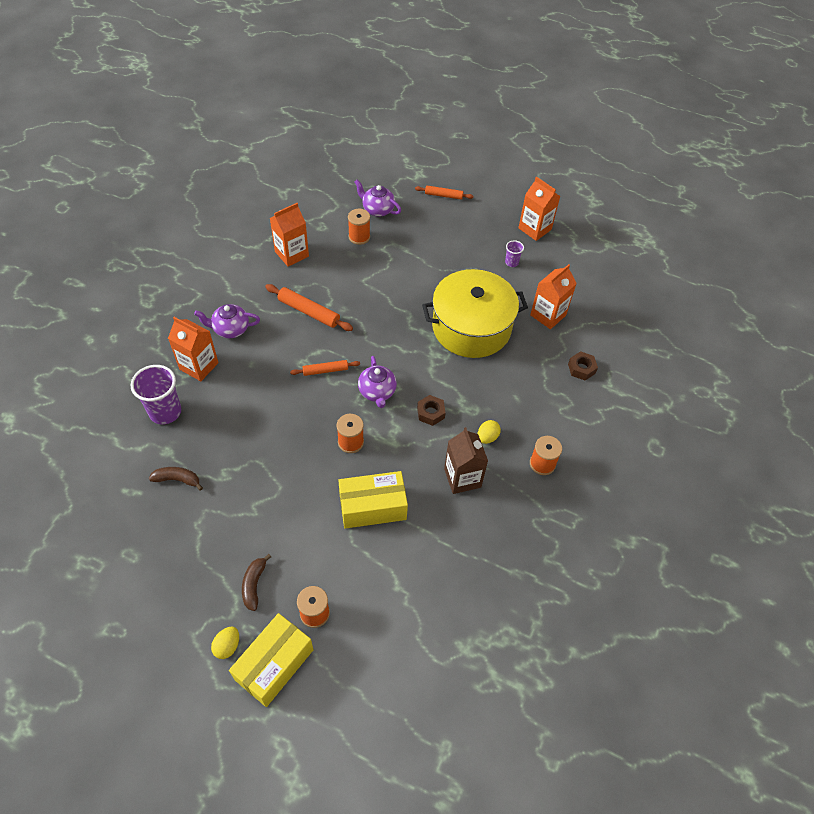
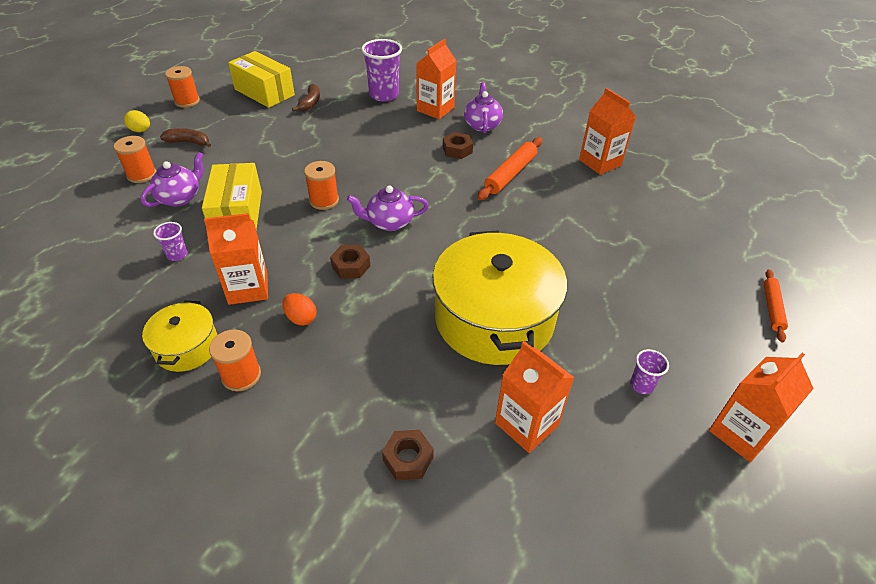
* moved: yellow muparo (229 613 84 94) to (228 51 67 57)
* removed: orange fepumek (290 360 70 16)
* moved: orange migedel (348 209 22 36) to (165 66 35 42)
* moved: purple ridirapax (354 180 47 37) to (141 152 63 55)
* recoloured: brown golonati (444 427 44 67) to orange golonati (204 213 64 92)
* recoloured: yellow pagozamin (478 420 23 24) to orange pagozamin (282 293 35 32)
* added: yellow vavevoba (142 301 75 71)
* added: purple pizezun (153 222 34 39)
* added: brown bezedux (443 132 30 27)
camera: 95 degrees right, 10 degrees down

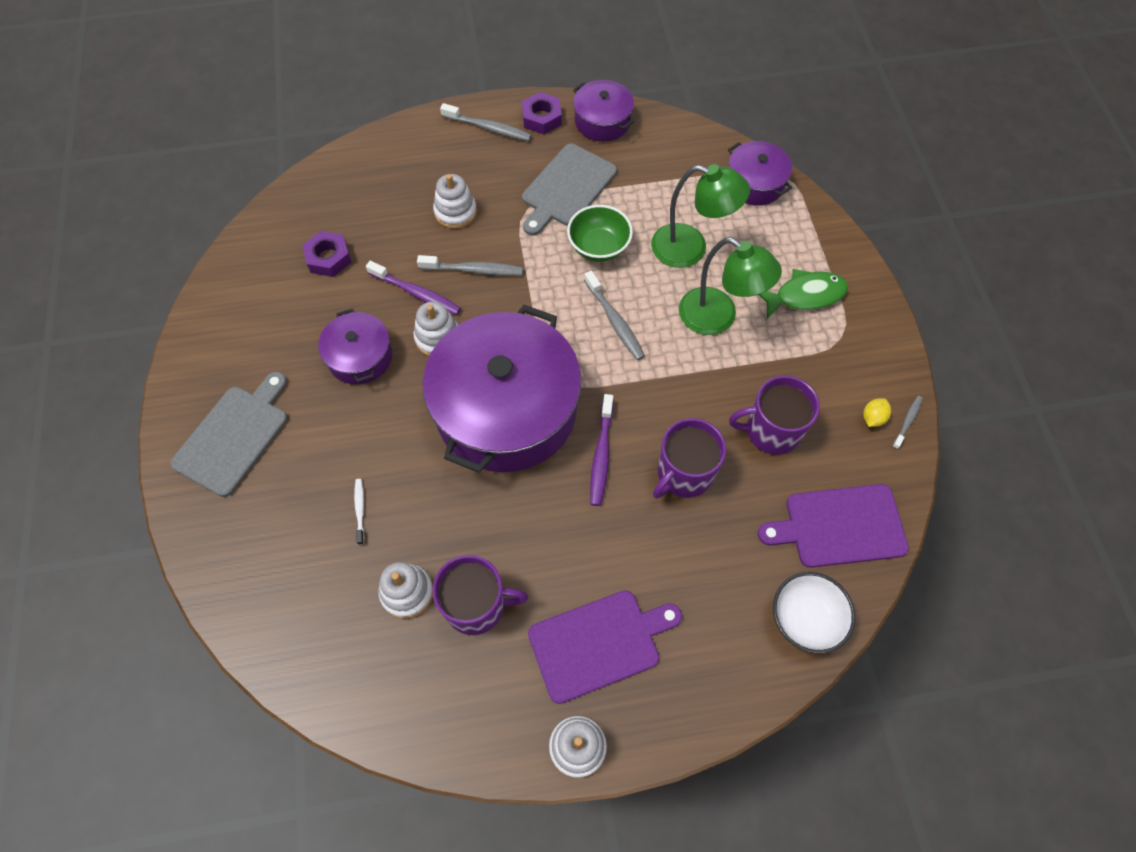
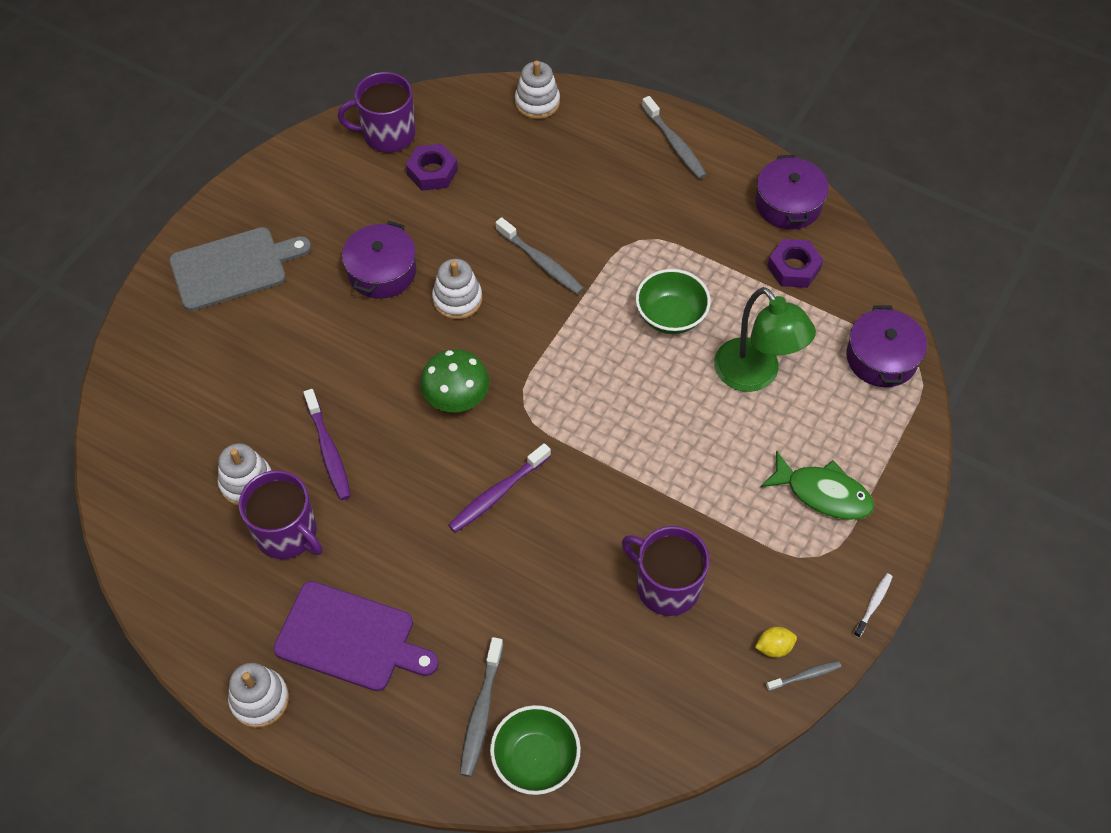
* moved: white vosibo (354 479 11 66) to (853 573 40 65)
* moved: purple vosibo (366 261 95 54) to (303 389 48 111)
* replaced: purple vavevoba (423 305 159 168) to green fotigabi (420 349 70 63)
* moved: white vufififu (433 174 44 55) to (515 61 45 58)
* moved: purple bezedux (522 92 40 43) to (767 239 56 49)
* removed: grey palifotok (522 144 95 91)
* moved: grey vosibo (584 271 61 89) to (460 637 43 140)
* moved: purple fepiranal (653 418 73 81) to (338 72 78 81)
* removed: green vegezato (679 238 103 97)
* removed: purple palifotok (758 484 151 84)
* recoloured: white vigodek (773 572 82 82) to green vigodek (490 705 91 90)
camera: 40 degrees right, 5 degrees down

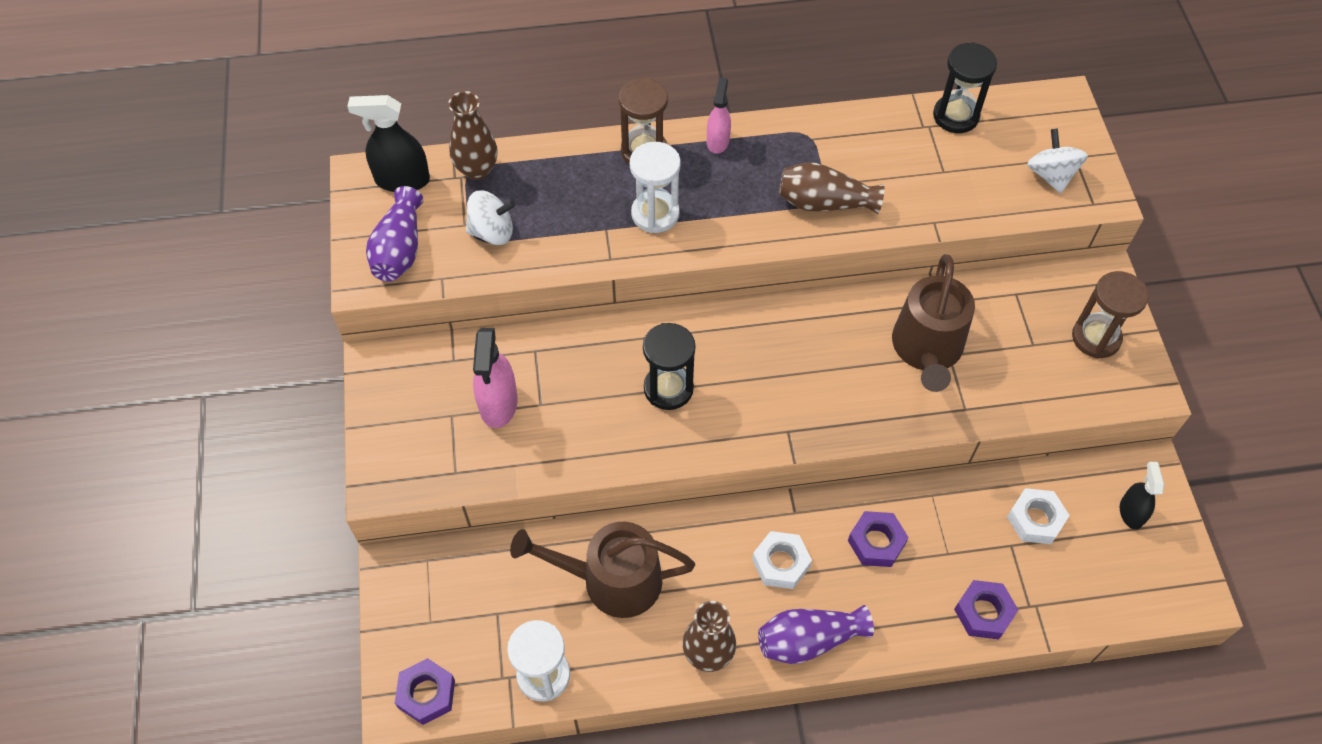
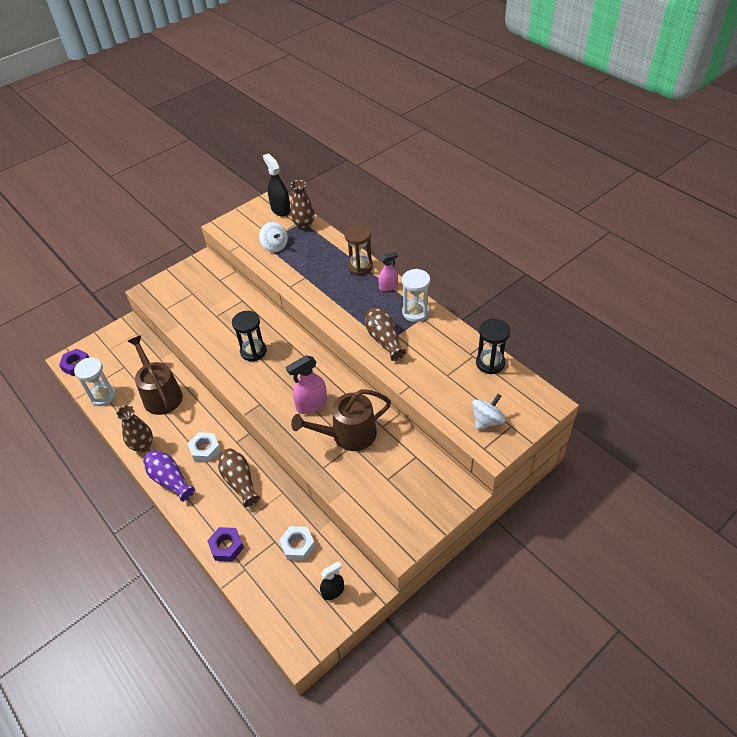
* removed: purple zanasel (366 186 58 96)
* moved: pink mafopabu (473 328 45 100) to (286 355 41 59)
* moved: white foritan (630 142 51 91) to (402 269 28 53)
* replaced: purple bezedux (848 511 61 56) to brown zanasel (218 448 42 59)
* removed: brown foritan (1072 271 77 88)
camera: 60 degrees right, 10 degrees down

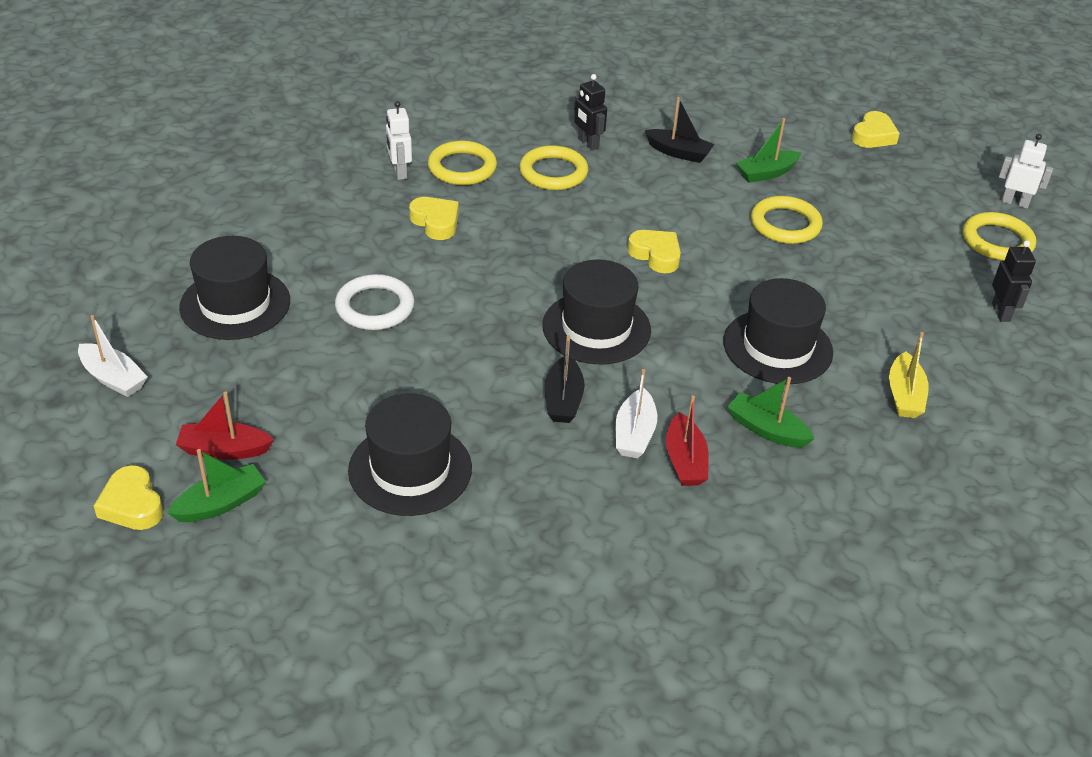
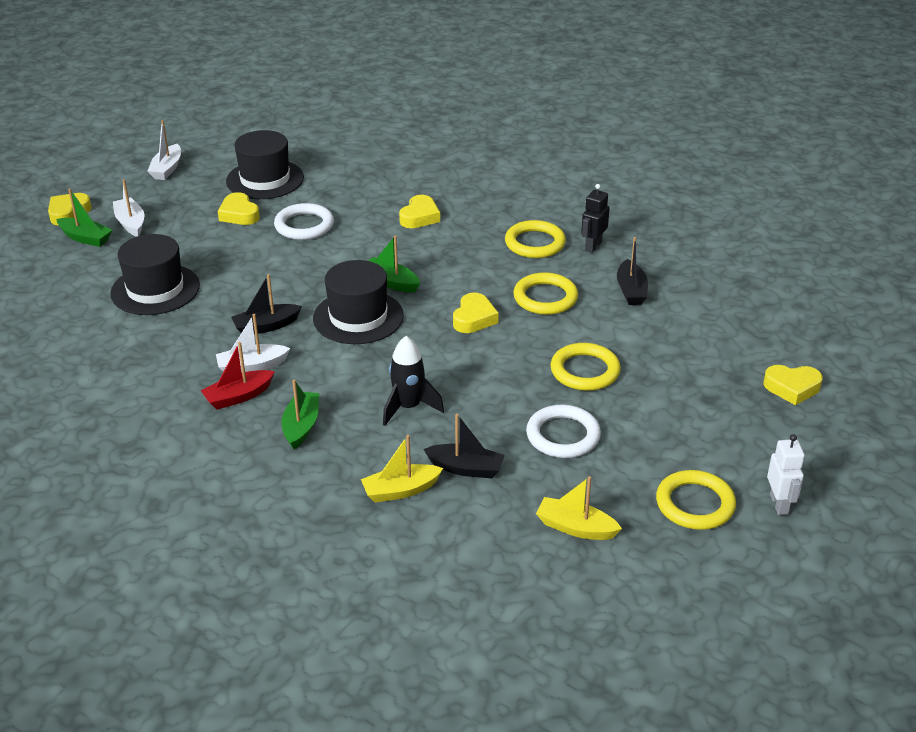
* recoloured: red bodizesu (176 391 98 69) to white bodizesu (113 179 31 58)
* removed: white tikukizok (386 101 26 79)
* moved: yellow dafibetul (428 141 69 44) to (513 272 65 43)
* replaced: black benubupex (723 278 110 106) to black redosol (383 336 61 90)
* moved: green bodizesu (736 118 65 65) to (368 235 52 57)
* replaced: black tikukizok (992 240 44 82) to yellow bodizesu (536 476 86 64)
* added: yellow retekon (218 192 42 33)
* added: black bodizesu (424 414 81 64)
* added: white dafibetul (526 405 75 53)
camera: 65 degrees right, 5 degrees down

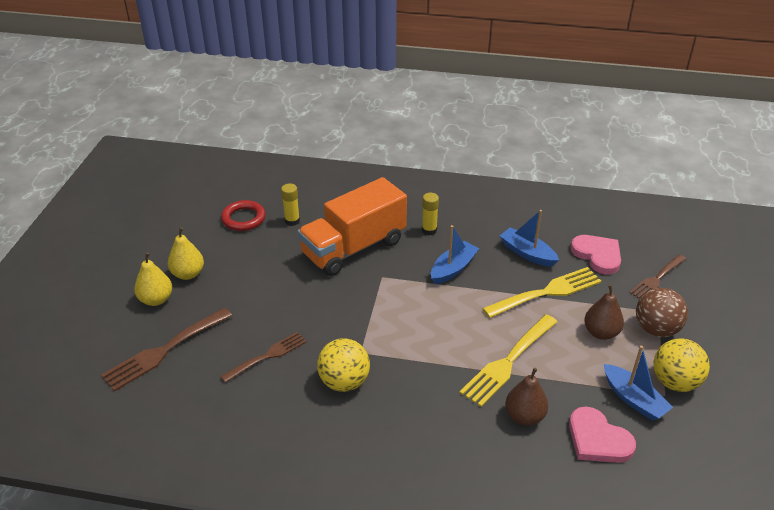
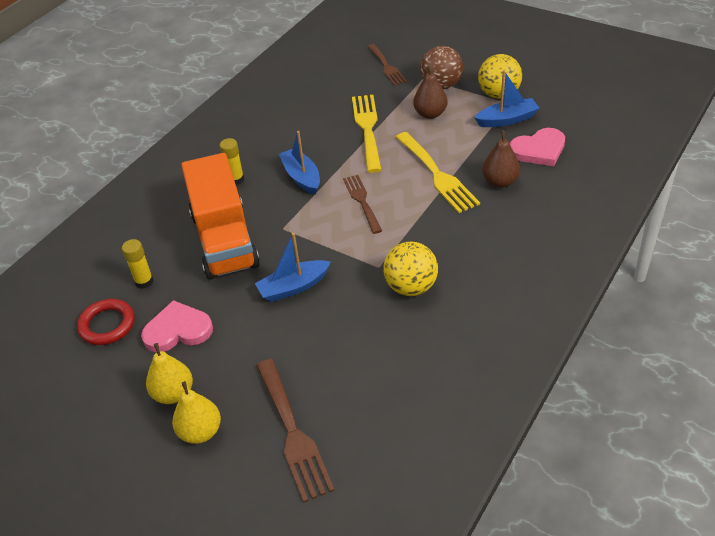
* moved: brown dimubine (220 332 87 51) to (343 175 39 59)
* moved: blue bodizesu (500 210 59 57) to (255 233 76 69)
* moved: pink retekon (571 235 50 39) to (141 300 72 52)
camera: 65 degrees left, 5 degrees up

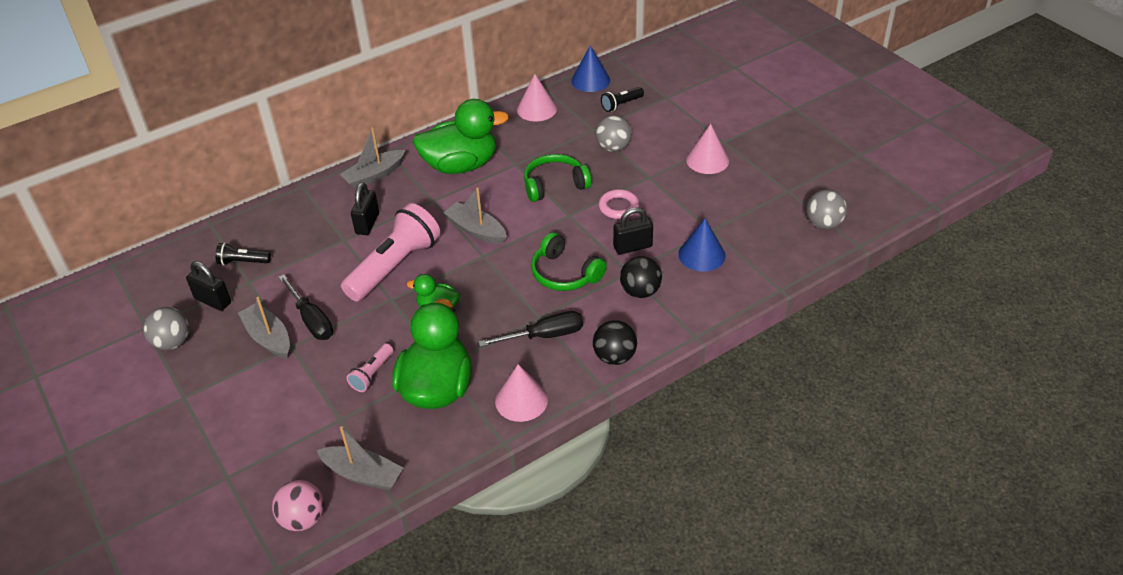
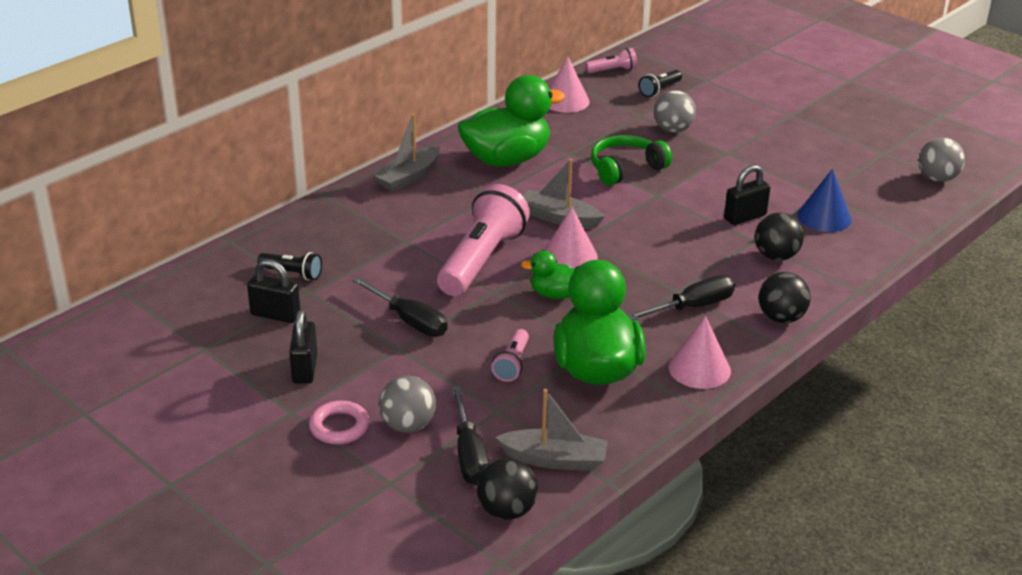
* moved: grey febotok (143 307 46 43) to (379 376 57 57)
* turned: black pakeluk (215 243 56 22) = (258 252 64 28) 150 degrees counterclockwise
* removed: grey bodizesu (238 297 52 62)
* recoloured: pink febotok (272 480 52 51) to black febotok (477 458 61 62)
* moved: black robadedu (351 182 28 53) to (289 310 28 74)
* removed: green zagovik (531 232 76 59)
* replaced: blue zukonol (571 45 39 47) to pink pakeluk (585 48 52 26)
* moved: pink dafibetul (598 189 41 30) to (309 401 60 43)
* moved: pink zukonol (686 124 43 50) to (544 207 54 61)
* added: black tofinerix (452 386 37 100)
camera: 15 degrees left, 10 degrees down

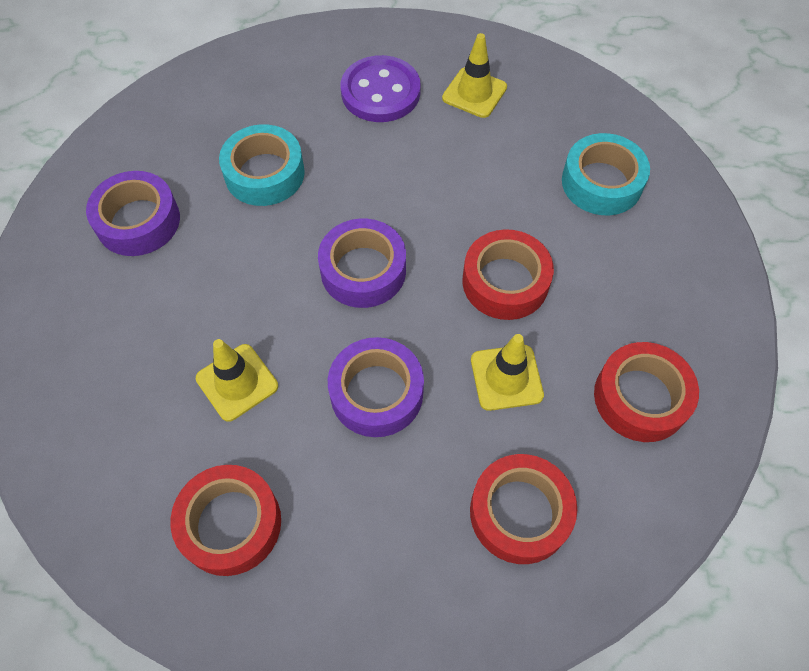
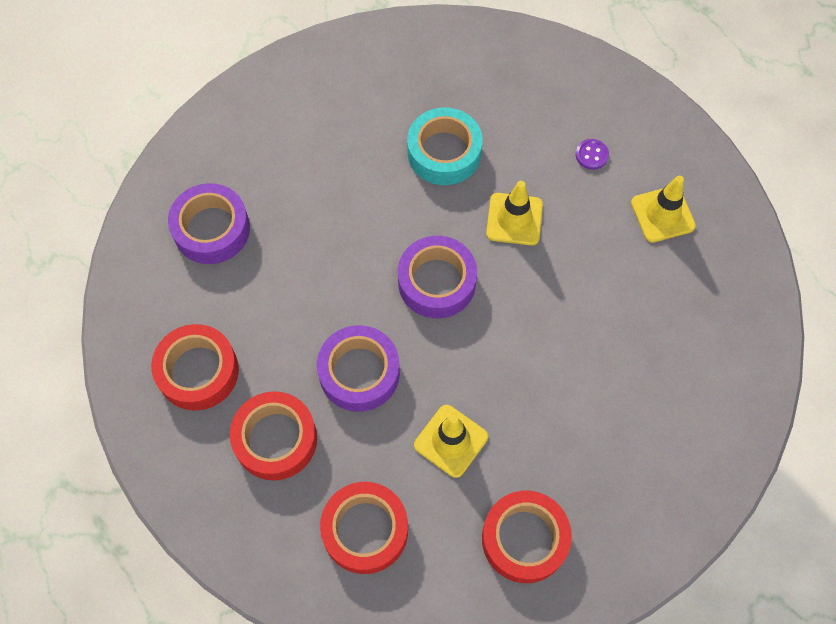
* moved: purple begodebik (86 171 94 85) to (168 183 82 81)
* moved: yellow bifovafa (196 339 82 83) to (486 181 57 64)
* resized: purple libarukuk (341 55 80 67) = (576 139 33 31) x0.42
* moved: red begodebik (462 229 92 91) to (230 391 87 89)
* removed: turquoise begodebik (562 133 88 82)
camera: 45 degrees right, 5 degrees up

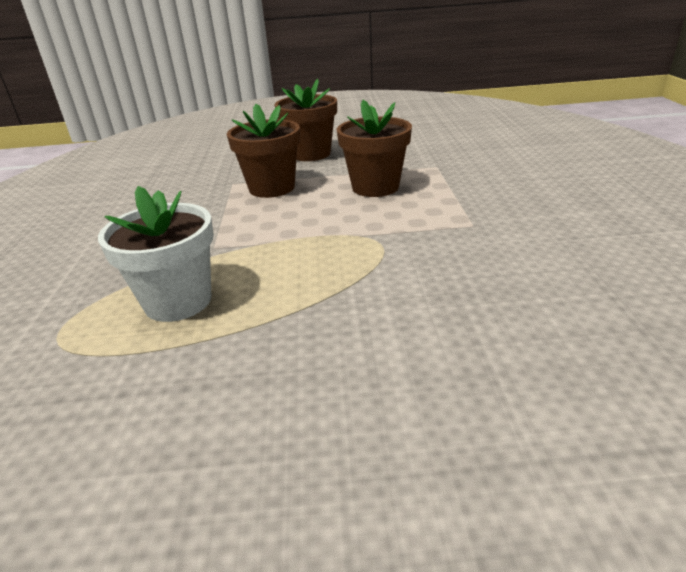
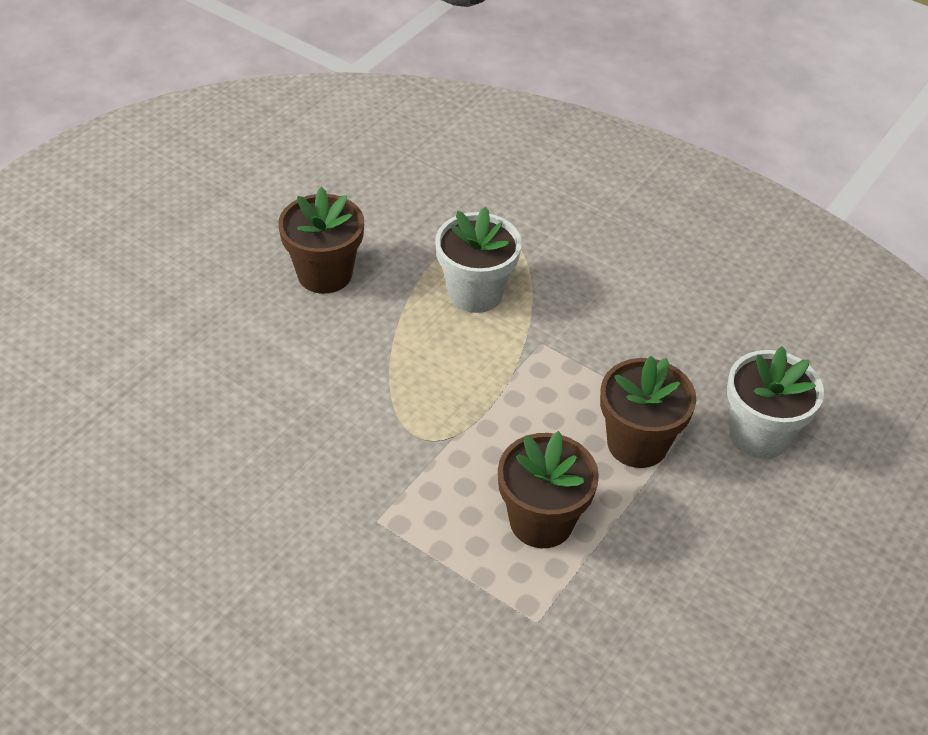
* moved: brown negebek (275 79 62 82) to (278 187 86 107)
* added: white negebek (727 346 97 113)
camera: 125 degrees right, 15 degrees up

